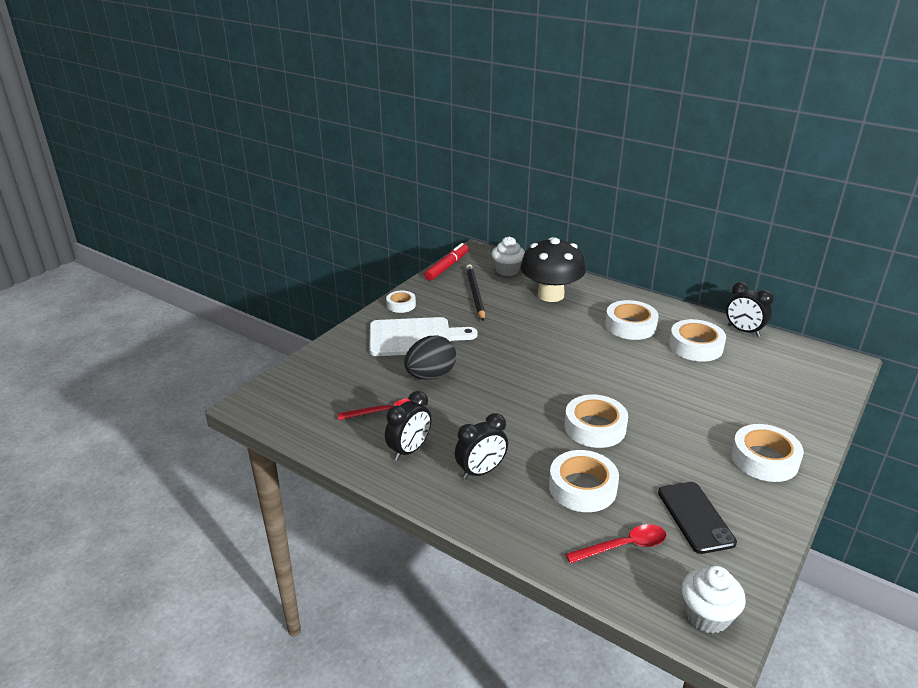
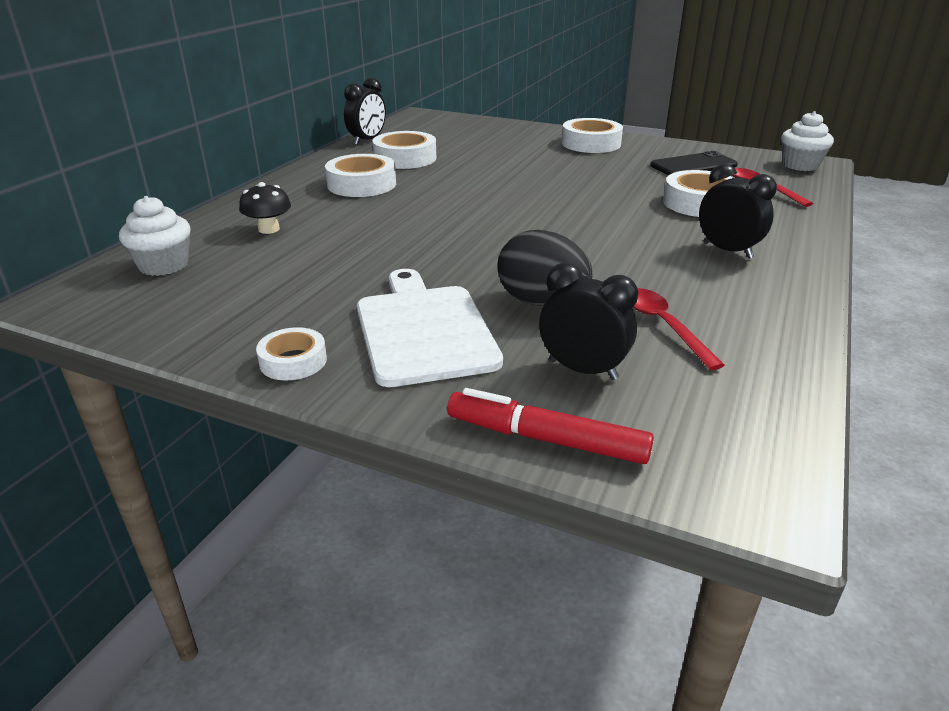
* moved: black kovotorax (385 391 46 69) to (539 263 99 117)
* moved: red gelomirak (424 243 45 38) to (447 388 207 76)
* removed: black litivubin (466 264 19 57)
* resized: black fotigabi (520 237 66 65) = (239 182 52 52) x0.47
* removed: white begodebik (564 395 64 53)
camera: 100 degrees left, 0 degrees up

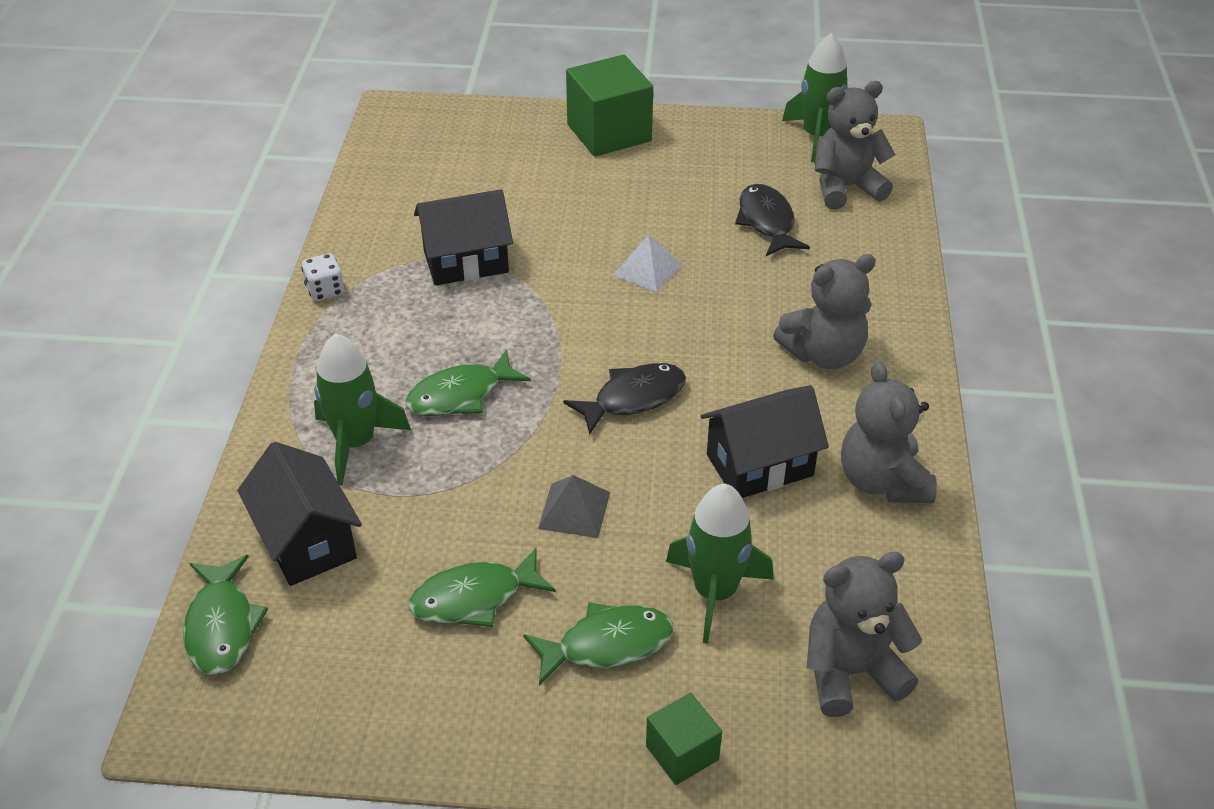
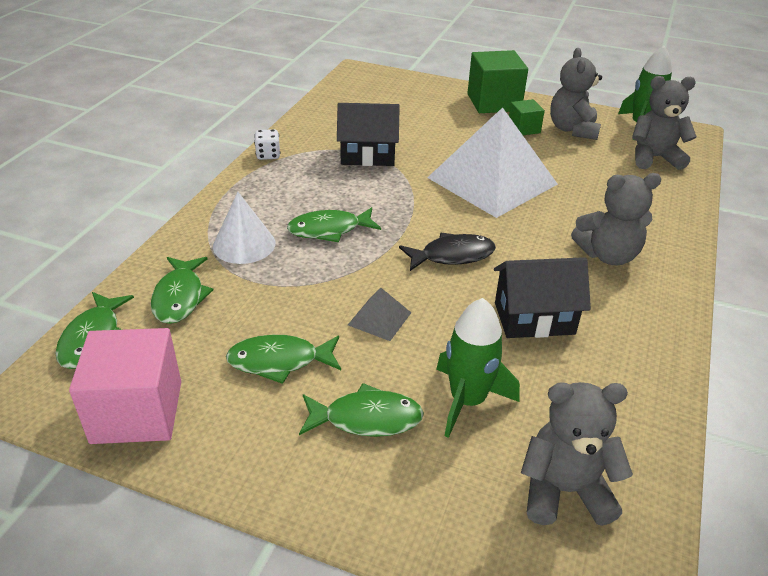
* replaced: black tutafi (237 442 125 144) to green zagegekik (151 257 63 67)
* replaced: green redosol (314 333 97 152) to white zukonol (213 192 62 72)
* resized: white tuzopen (613 235 70 57) = (427 107 131 111) x2.49
* moved: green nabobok (646 693 76 92) to (509 99 36 36)
* removed: black zagegekik (735 184 75 72)
* moved: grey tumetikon (841 362 96 141) to (550 48 52 92)
* added: pink nabobok (69 328 112 116)
camera: 15 degrees right, 5 degrees down

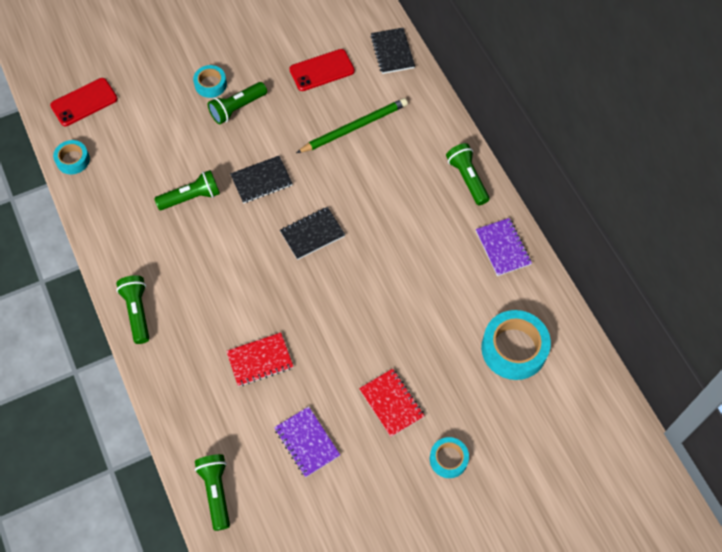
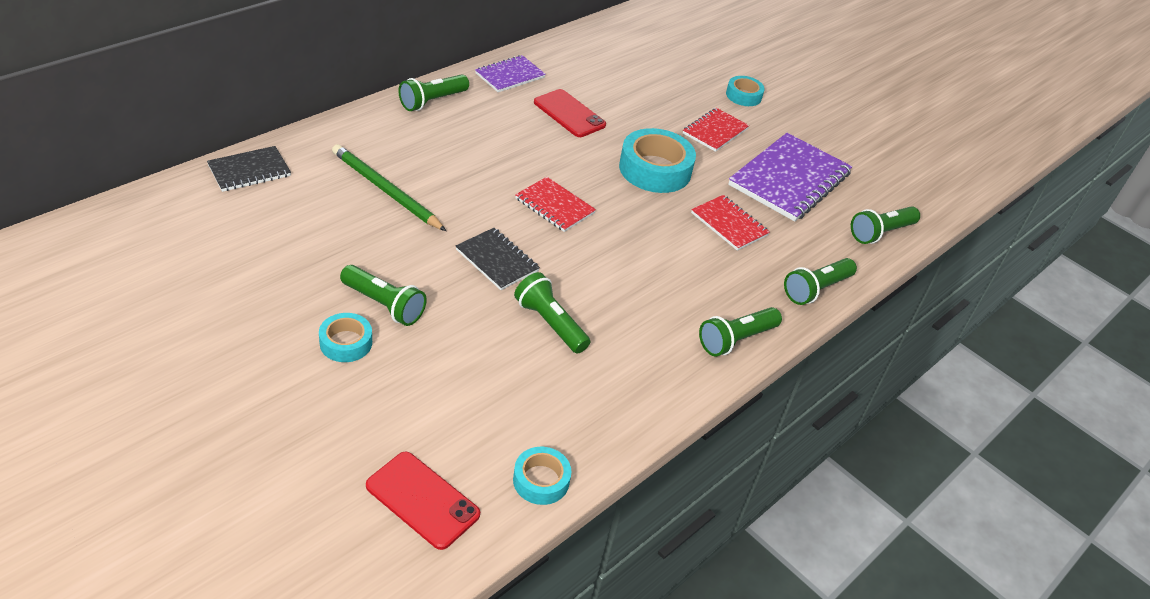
* resized: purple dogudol (274 406 66 71) = (728 133 124 89) x1.82
* recoloured: black dogudol (280 207 65 53) to red dogudol (515 177 81 55)
* moved: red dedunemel (289 49 66 42) to (534 89 72 48)
* moved: turquoise begodebik (481 310 70 70) to (619 128 77 65)
* added: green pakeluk (784 258 73 47)
camera: 115 degrees left, 20 degrees down

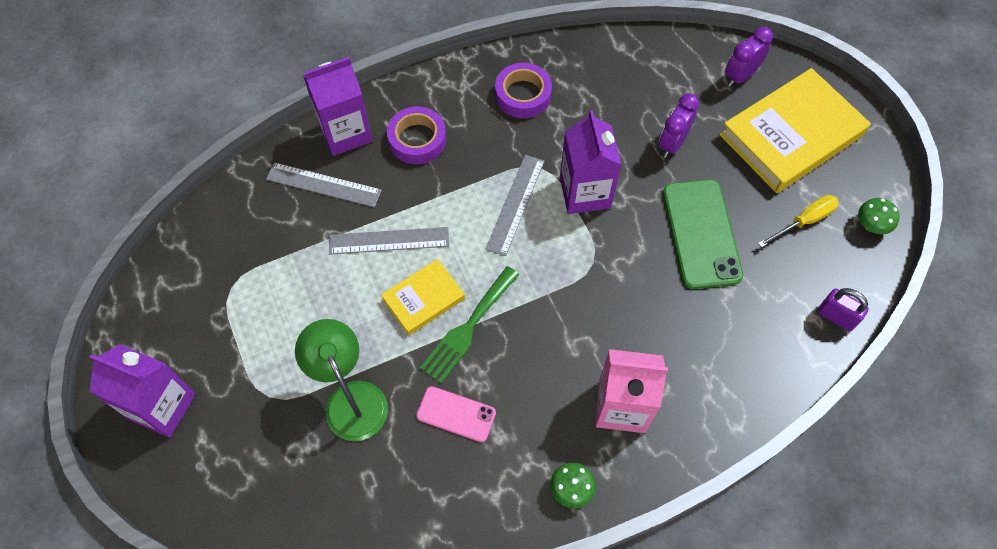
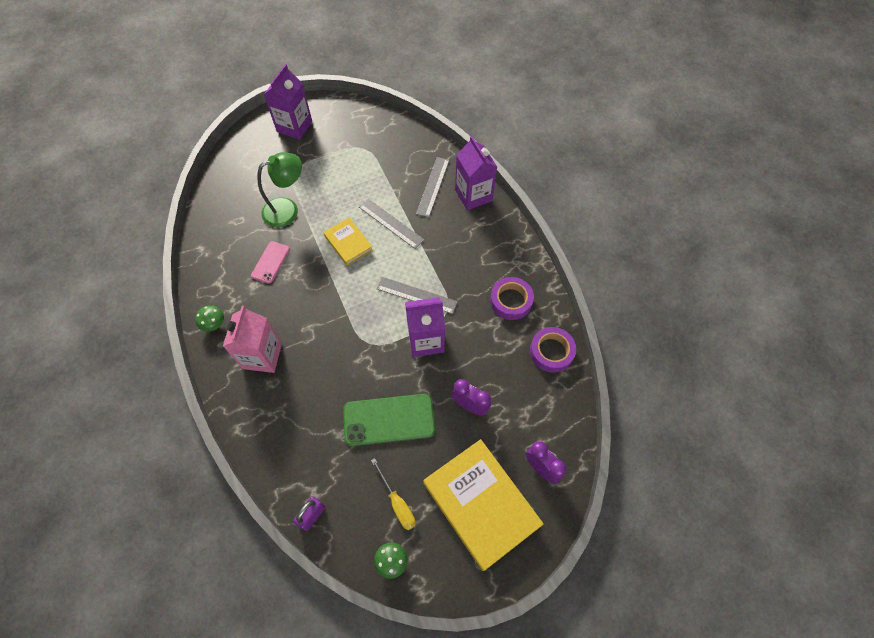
* turned: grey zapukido (329 227 120 28) = (359 199 65 50) 45 degrees counterclockwise
* moved: purple begodebik (387 107 59 57) to (530 327 46 46)
* removed: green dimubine (420 266 100 117)
camera: 90 degrees right, 0 degrees up

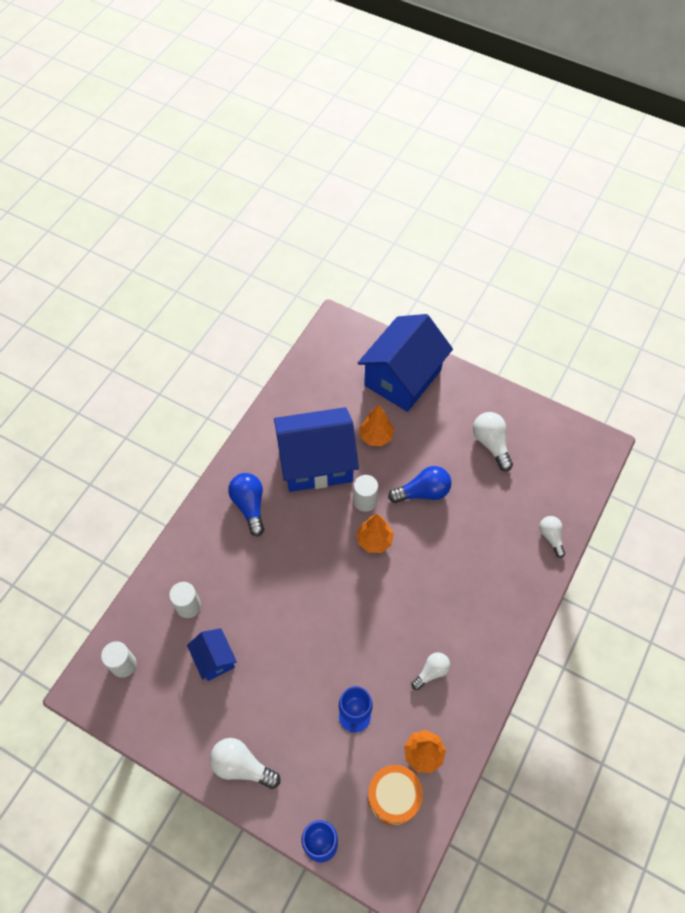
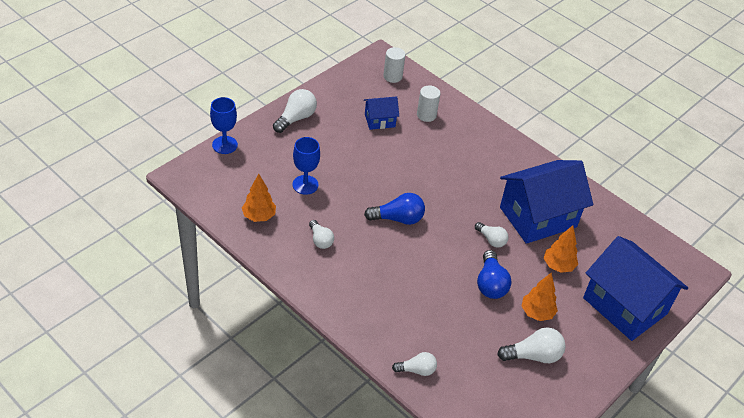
* moved: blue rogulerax (228 473 36 63) to (364 193 61 32)
* turned: blue tutafi (274 407 85 85) = (500 160 93 84) 60 degrees clockwise
* replaced: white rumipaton (353 475 25 37) to white rogulerax (475 222 33 26)
* moved: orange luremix (357 514 37 39) to (521 273 37 48)
* removed: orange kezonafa (368 765 55 61)
camera: 100 degrees right, 15 degrees down

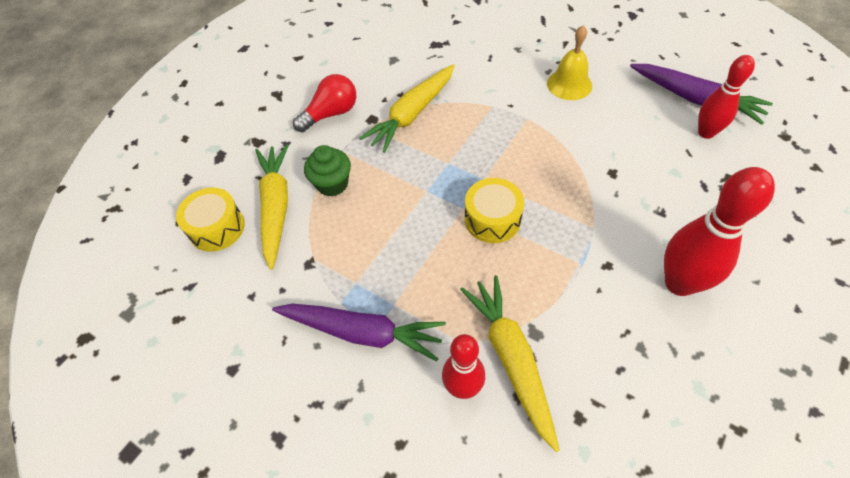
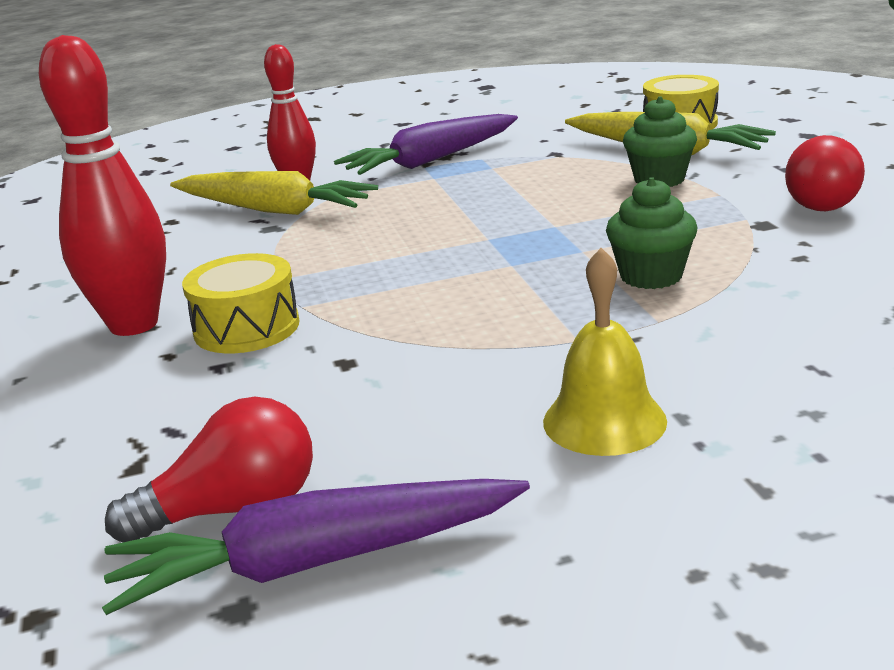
* removed: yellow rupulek (359 64 96 89)
* moved: yellow kezonafa (465 178 59 65) to (182 253 117 100)
* replaced: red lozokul (698 55 57 84) to red rogulerax (105 397 208 146)
* added: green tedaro (606 177 91 112)
camera: 130 degrees right, 30 degrees down

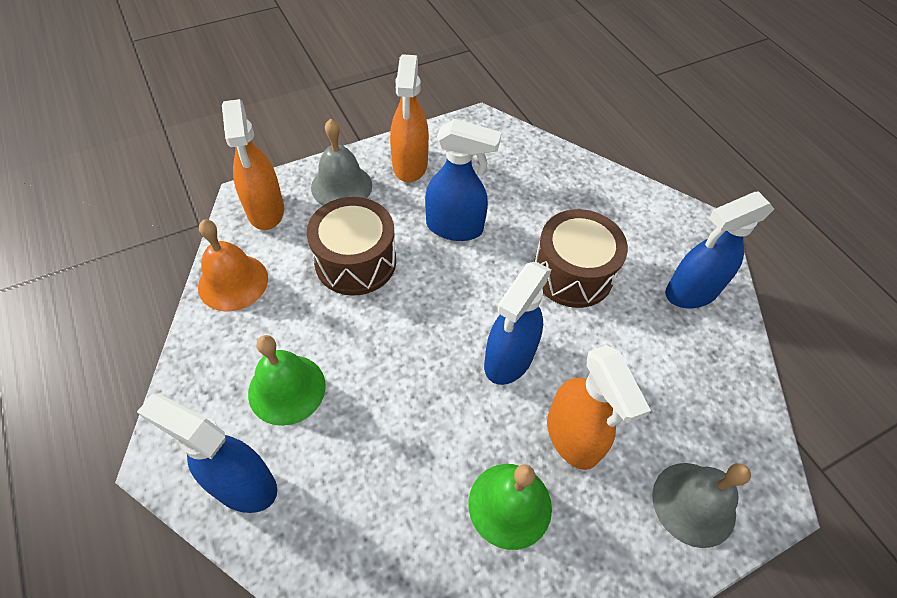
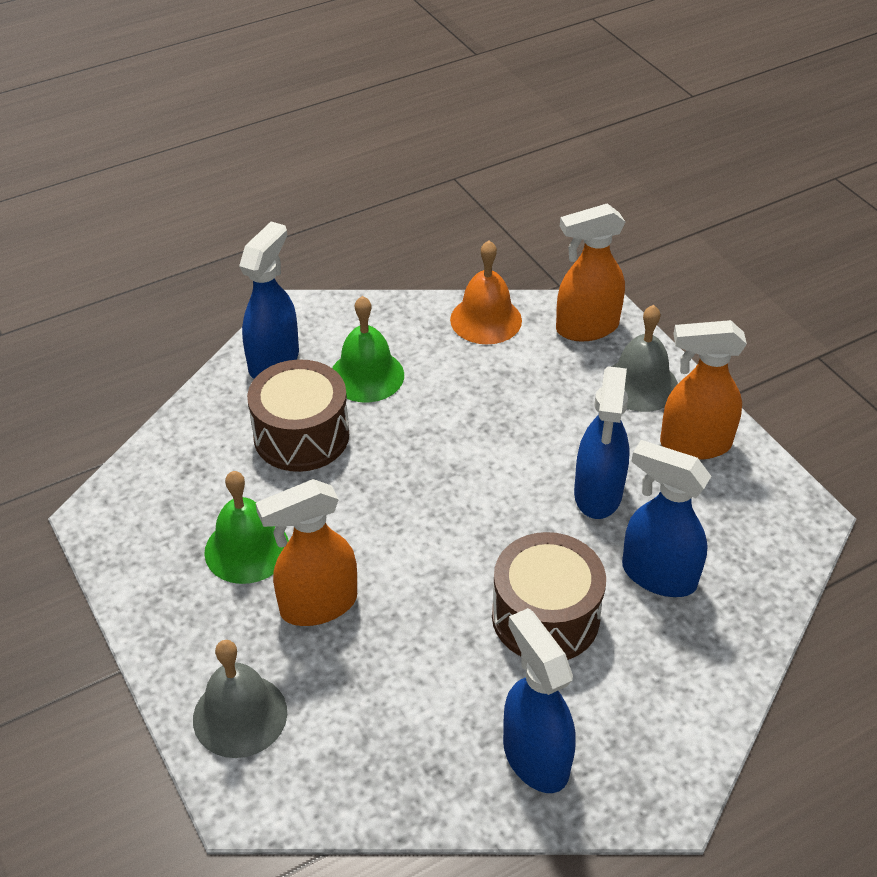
* moved: brown kezonafa (307 197 89 99) to (247 359 102 113)
* moved: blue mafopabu (484 261 68 124) to (622 440 89 157)
camera: 90 degrees right, 10 degrees down

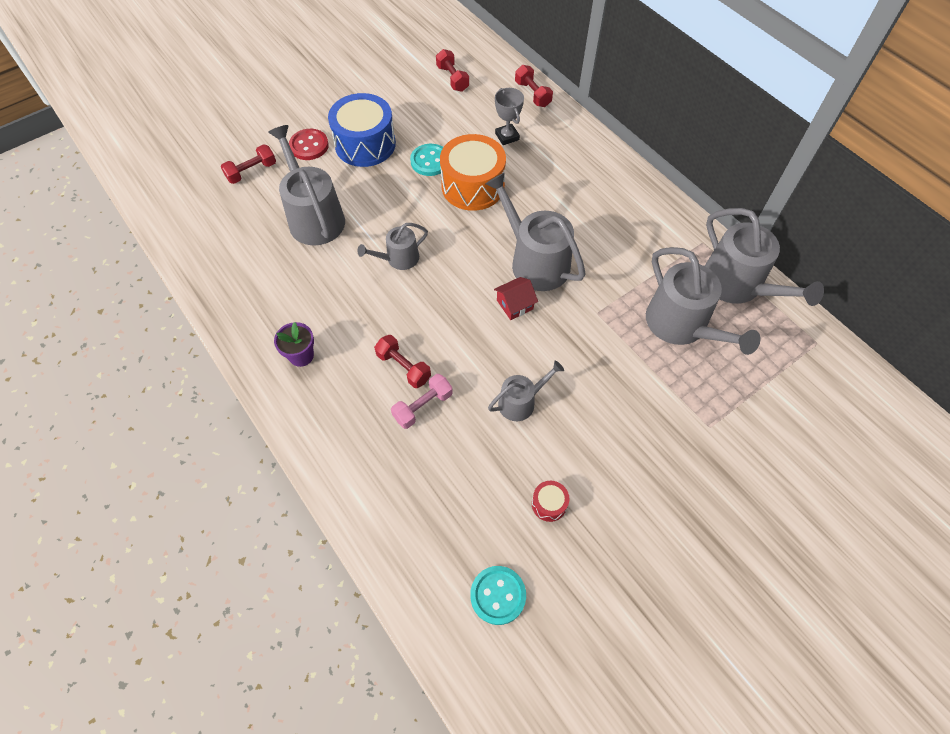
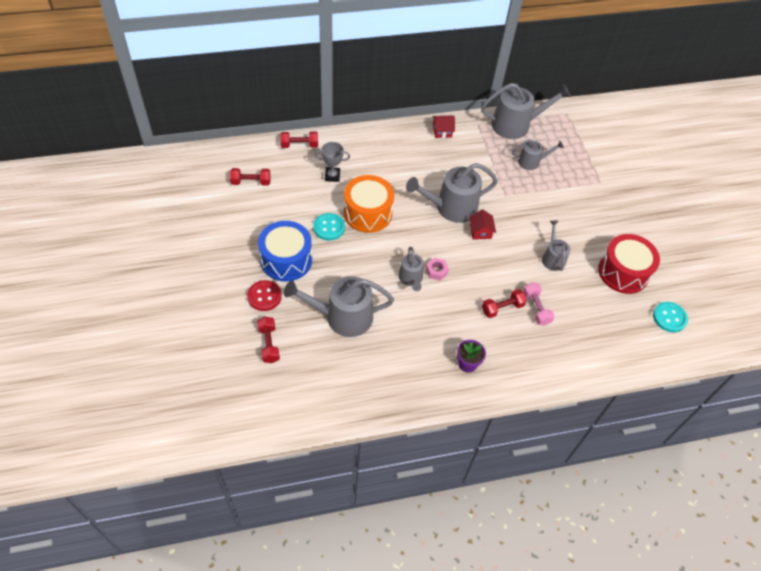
* resized: red kezonafa (532 481 37 41) = (598 234 62 60) x2.33
* resized: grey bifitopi (646 247 115 108) = (512 139 52 31) x0.56
* added: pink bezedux (426 258 23 23)
* added: red tutafi (433 116 22 22)
camera: 70 degrees left, 5 degrees down

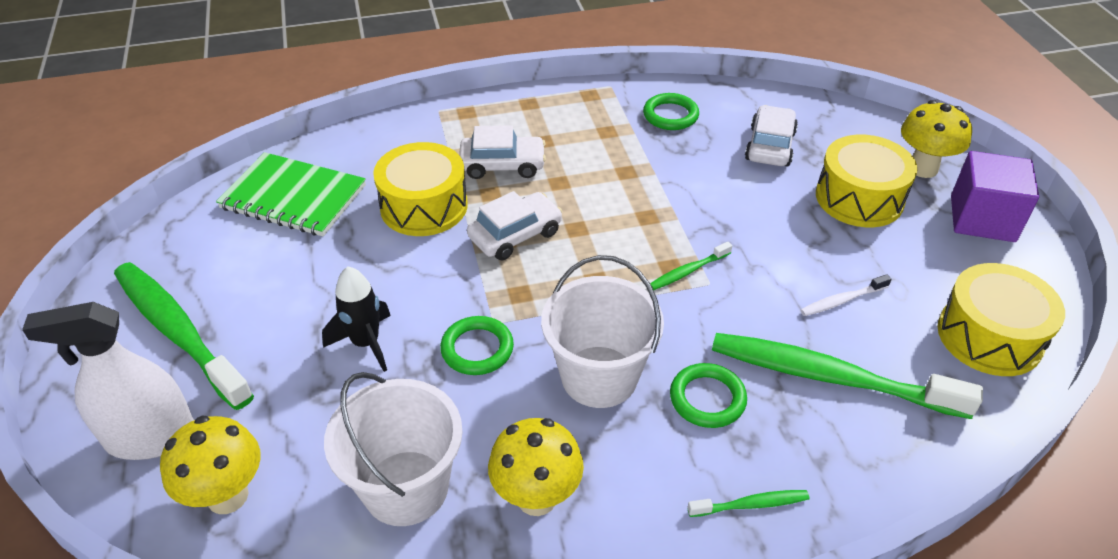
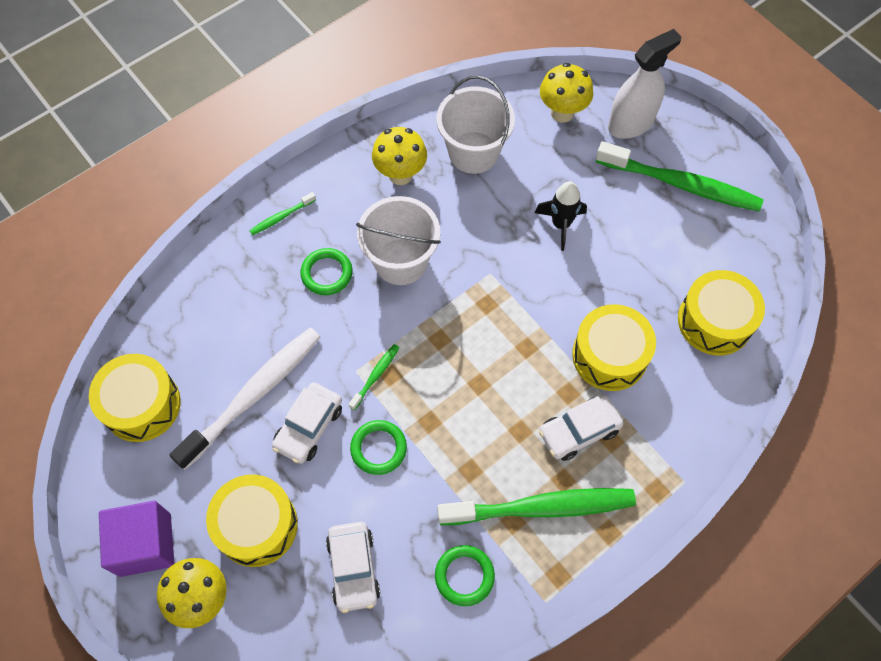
* replaced: green dogudol (216 152 150 84) to yellow kezonafa (678 270 87 86)
* moved: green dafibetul (440 316 74 59) to (350 420 57 55)
* moved: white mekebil (467 191 96 69) to (272 382 70 82)
* moved: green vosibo (712 333 271 86) to (437 488 199 37)
* resized: white vosibo (800 274 92 42) = (169 327 152 143) x2.32
camera: 155 degrees right, 20 degrees up

